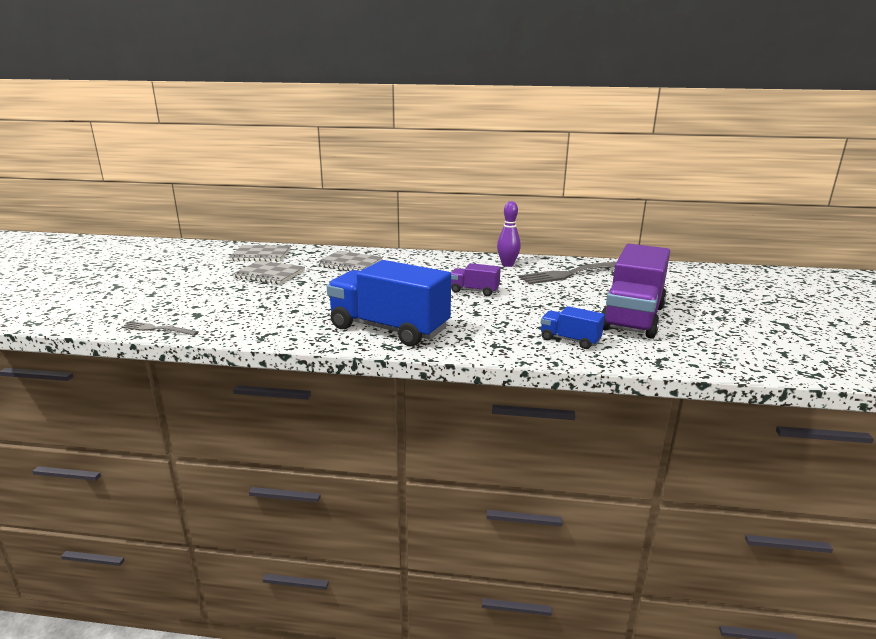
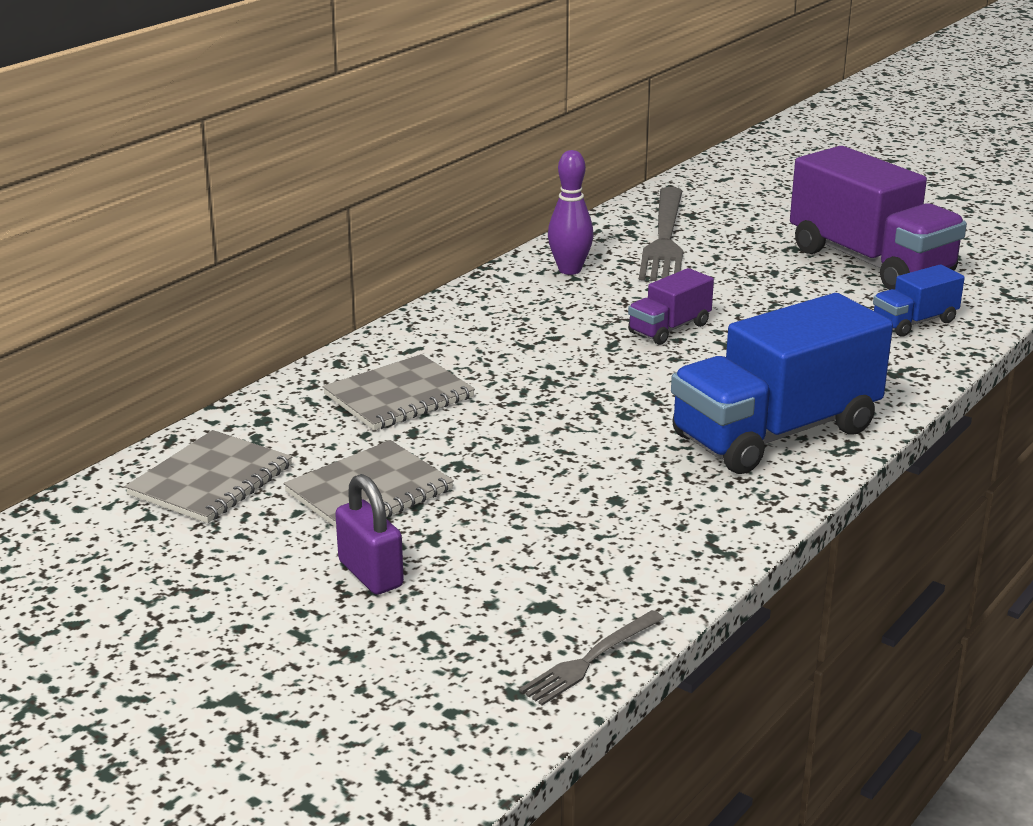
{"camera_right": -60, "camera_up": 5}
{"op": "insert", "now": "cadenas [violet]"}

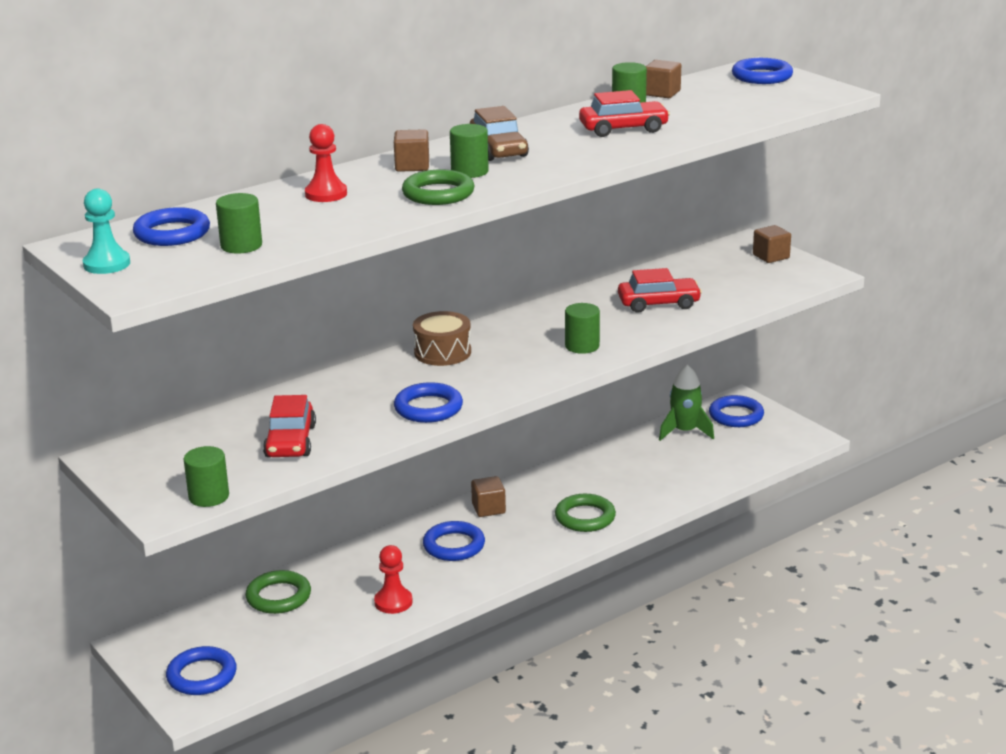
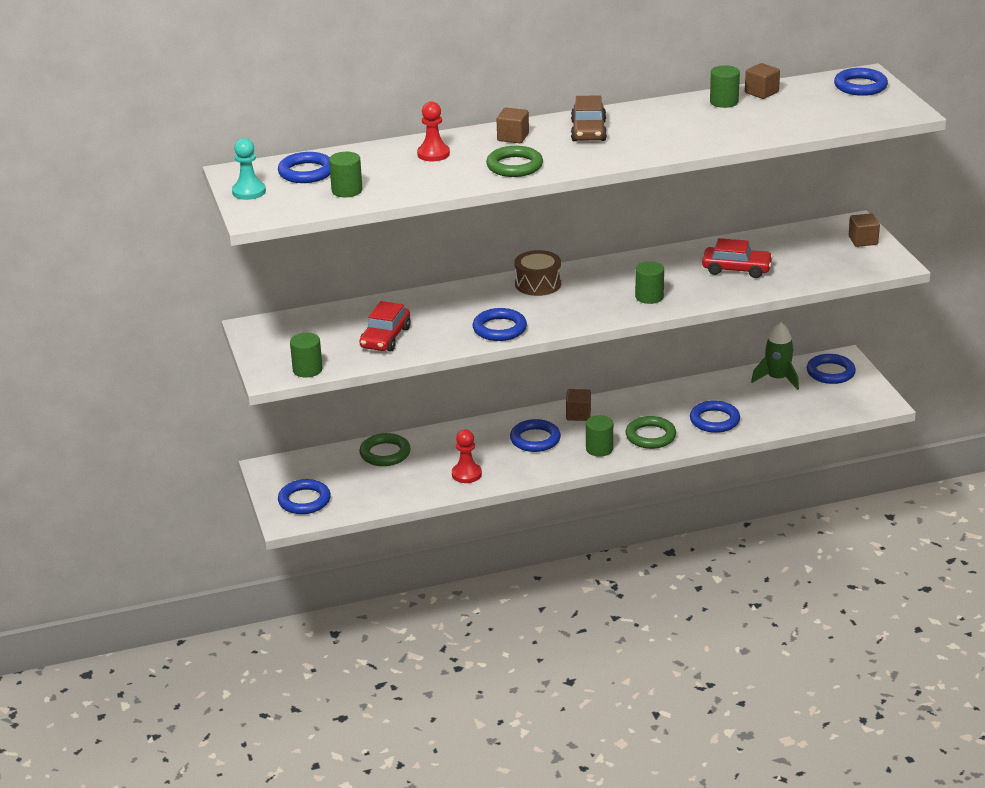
{"camera_right": 20, "camera_up": 5}
{"op": "delete", "was": "voiture [rouge] (2nd from left)"}
{"op": "insert", "now": "anneau [bleu] (5th from left)"}
{"op": "move", "was": "cylindre [vert] (3rd from left)"}

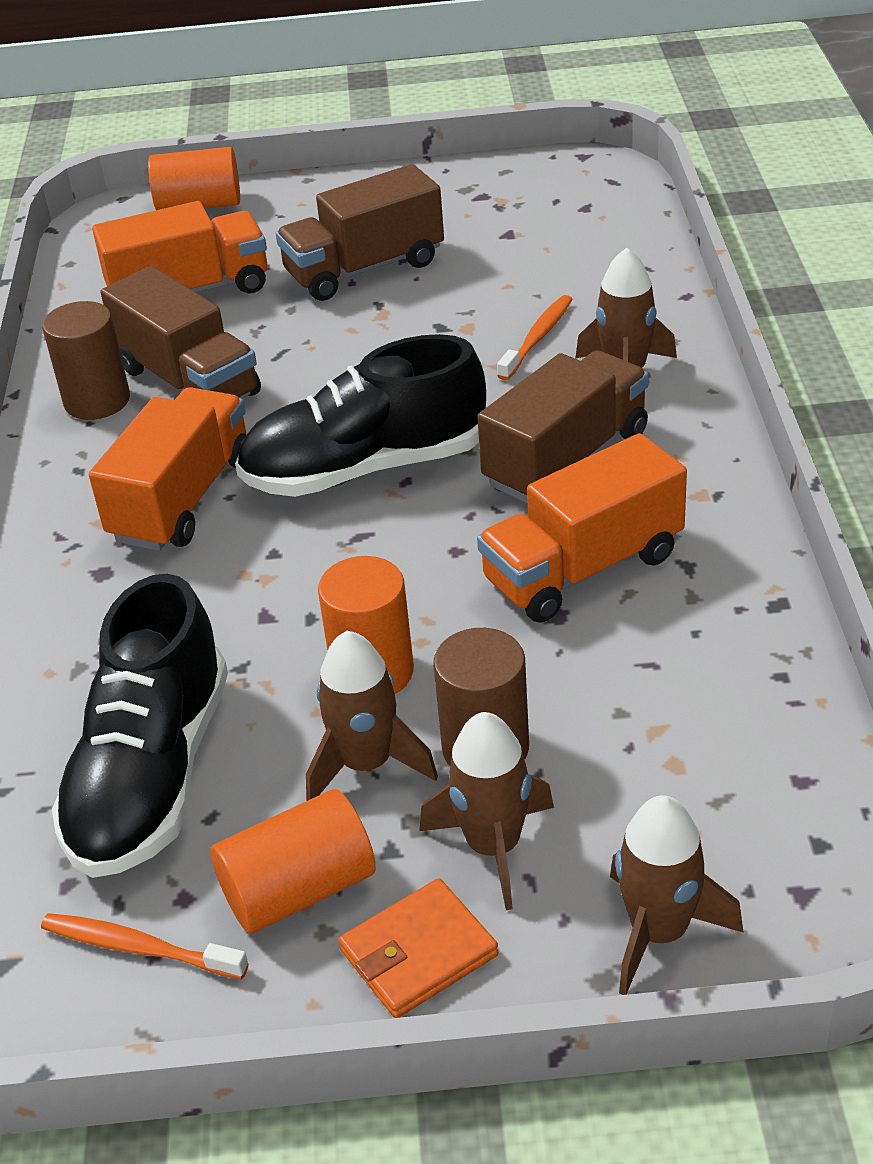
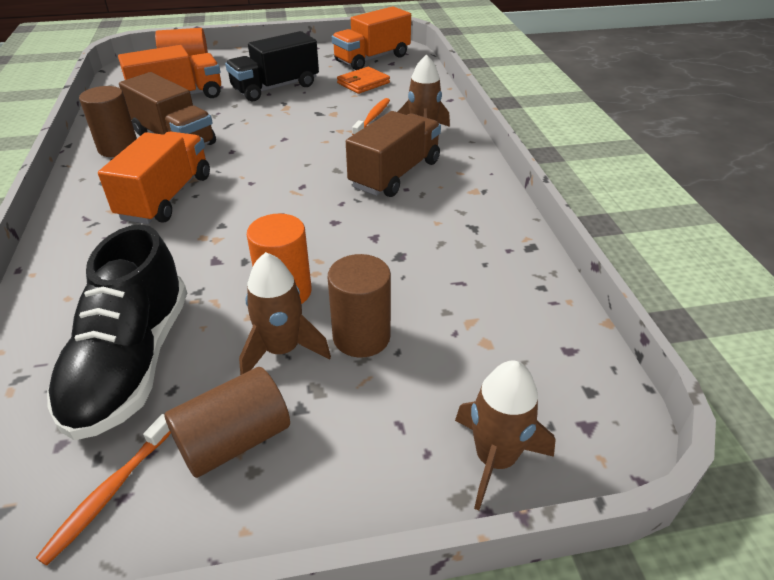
{"camera_right": -10, "camera_up": 0}
{"op": "delete", "was": "chaussure [noir] (2nd from left)"}
{"op": "delete", "was": "fusée [marron] (2nd from left)"}
{"op": "move", "was": "portefeuille [orange]"}
{"op": "move", "was": "camion [orange] (3rd from left)"}
{"op": "recolor", "was": "cylindre [orange] (2nd from left)", "now": "cylindre [marron] (2nd from left)"}
{"op": "recolor", "was": "camion [marron] (2nd from left)", "now": "camion [noir]"}
{"op": "rotate", "was": "brosse à dents [orange] (1st from left)", "clockwise": -75}

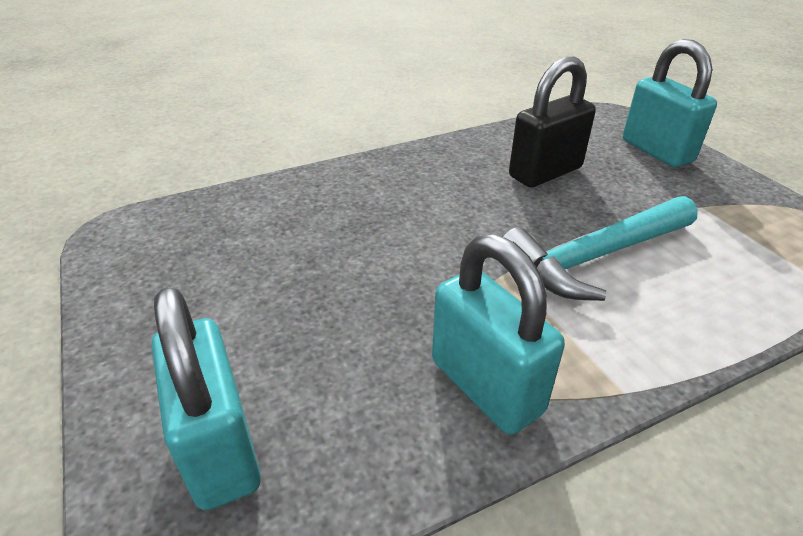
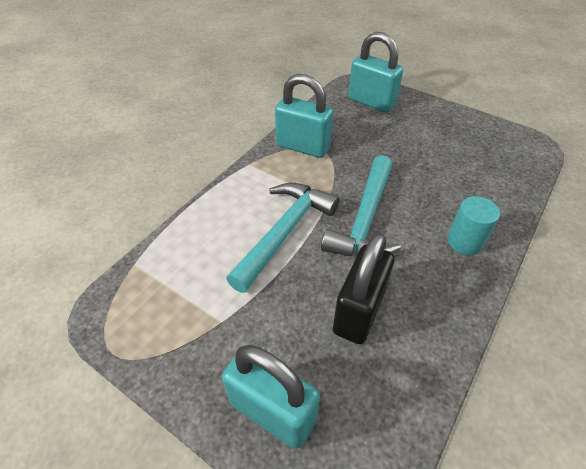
{"camera_right": 150, "camera_up": 10}
{"op": "insert", "now": "marteau [turquoise] (2nd from left)"}
{"op": "insert", "now": "cylindre [turquoise]"}

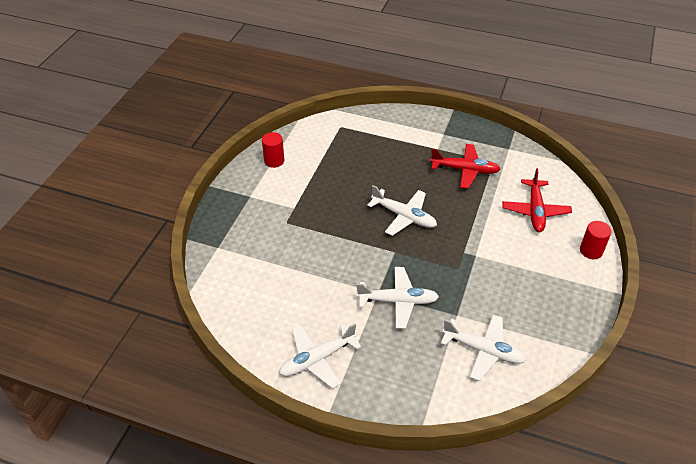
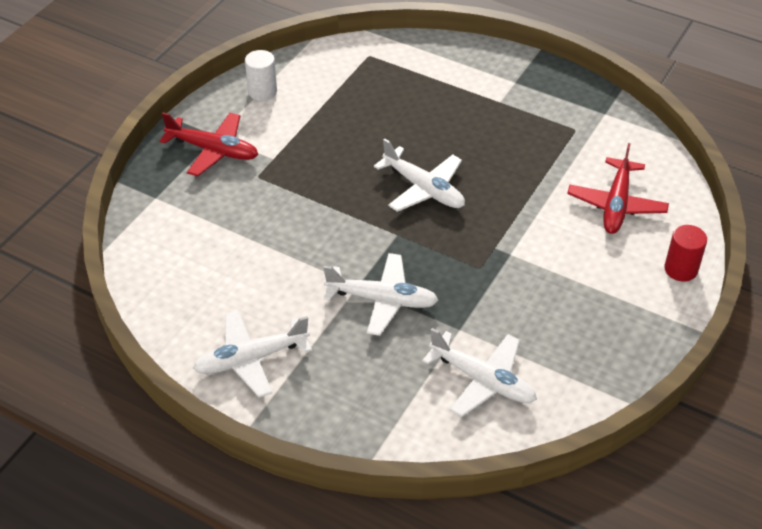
{"camera_right": 10, "camera_up": 0}
{"op": "move", "was": "avion [rouge] (1st from left)"}
{"op": "recolor", "was": "cylindre [rouge] (1st from left)", "now": "cylindre [blanc]"}

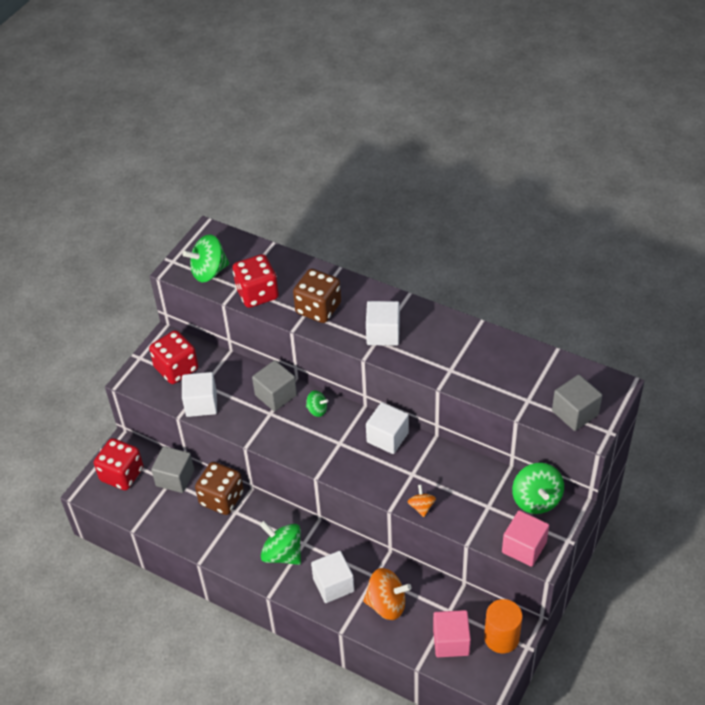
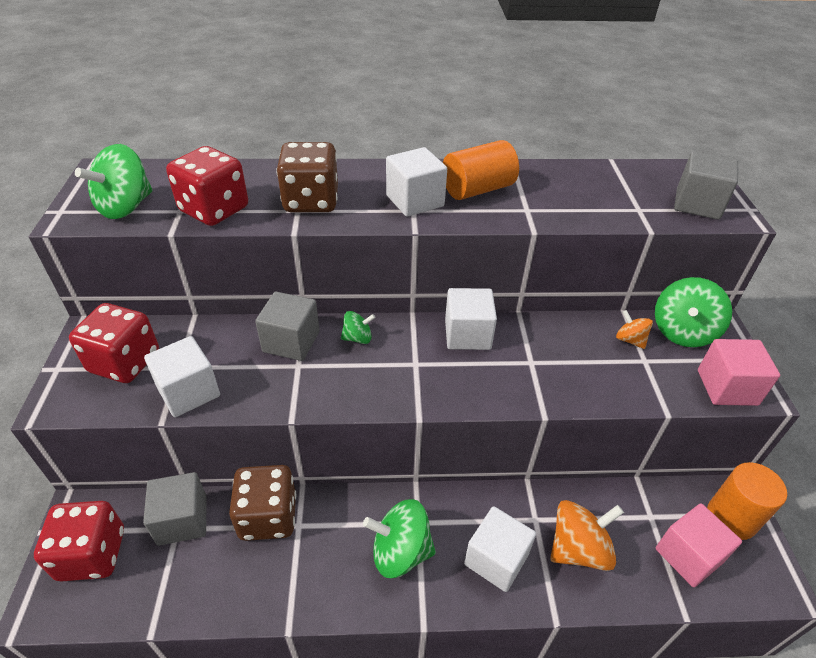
{"camera_right": -35, "camera_up": -5}
{"op": "insert", "now": "cylindre [orange] (1st from left)"}
{"op": "move", "was": "toupie [orange] (2nd from left)"}
{"op": "rotate", "was": "toupie [vert] (4th from left)", "clockwise": 75}

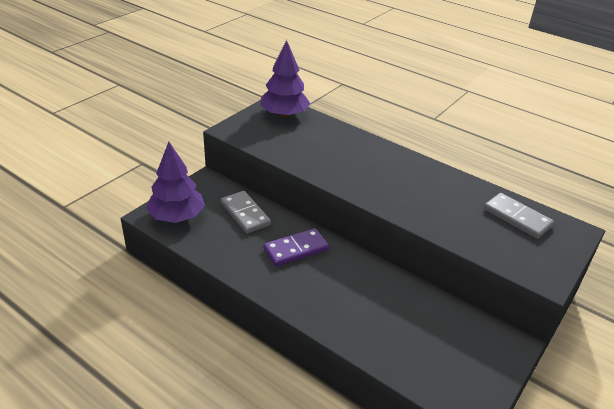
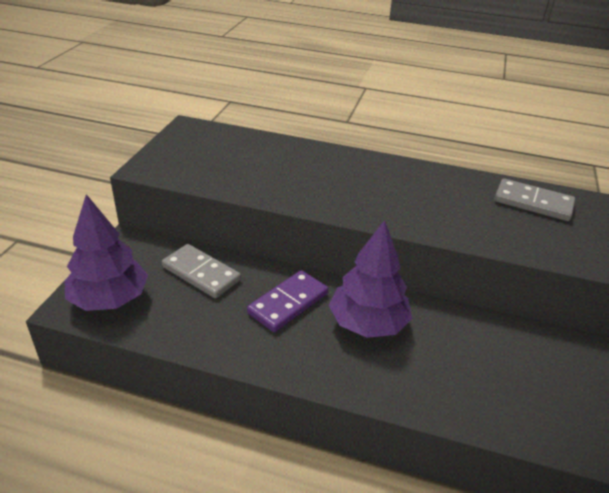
{"camera_right": -20, "camera_up": 0}
{"op": "move", "was": "arbre [violet] (2nd from left)"}

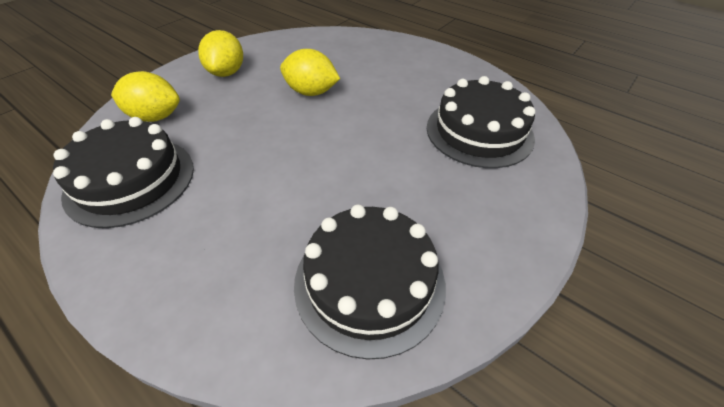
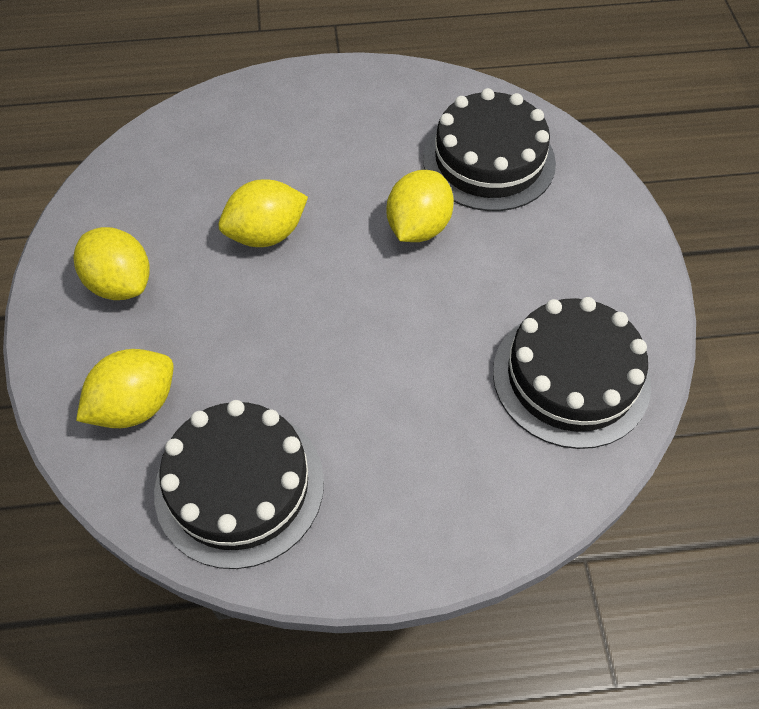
{"camera_right": -45, "camera_up": 10}
{"op": "insert", "now": "citron [jaune] (4th from left)"}

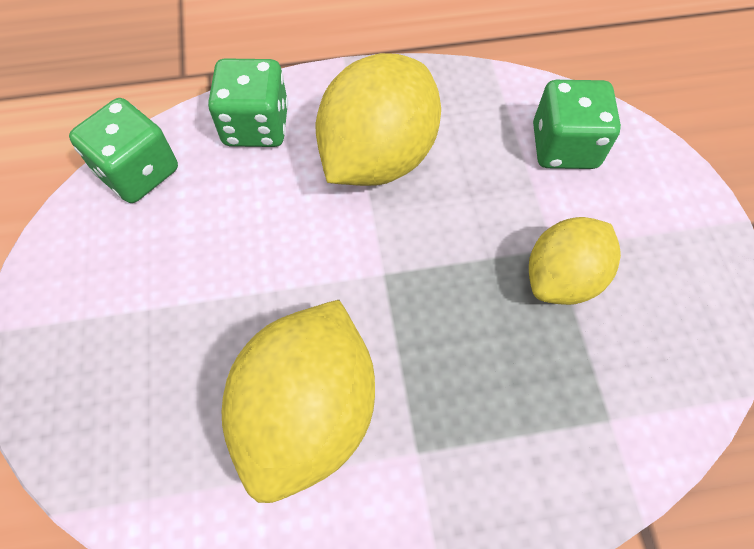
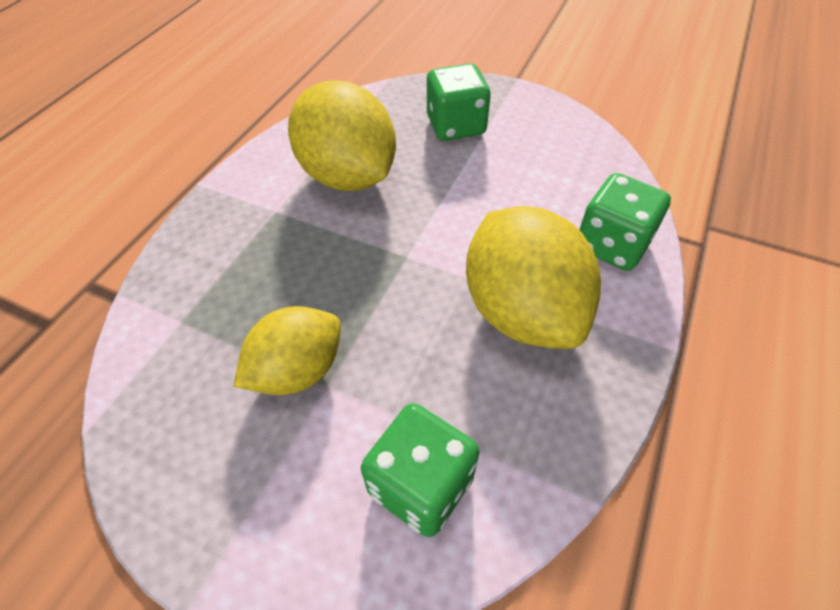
{"camera_right": 125, "camera_up": -10}
{"op": "move", "was": "dé [vert] (1st from left in the first image)", "now": "dé [vert] (2nd from left)"}
{"op": "rotate", "was": "citron [jaune] (3rd from left in the first image)", "clockwise": 60}

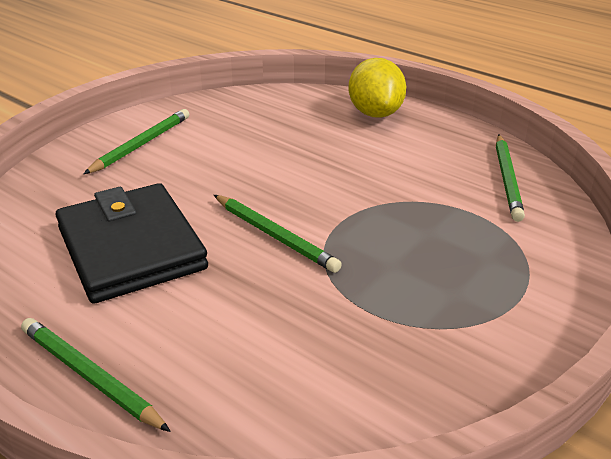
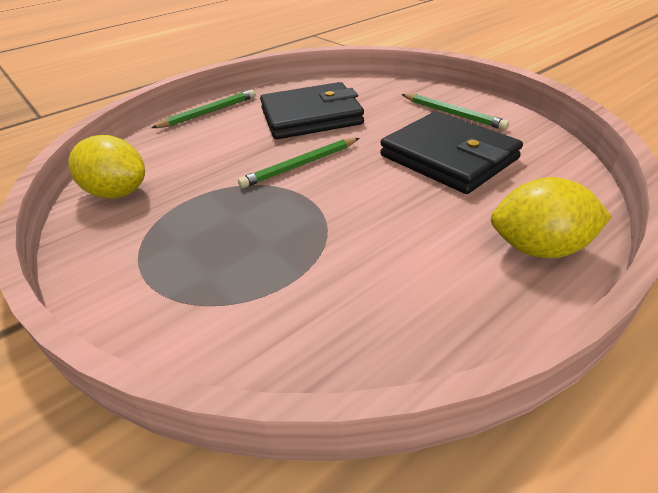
{"camera_right": 105, "camera_up": 5}
{"op": "delete", "was": "crayon [vert] (4th from left)"}
{"op": "insert", "now": "citron [jaune] (1st from left)"}
{"op": "insert", "now": "portefeuille [noir] (2nd from left)"}

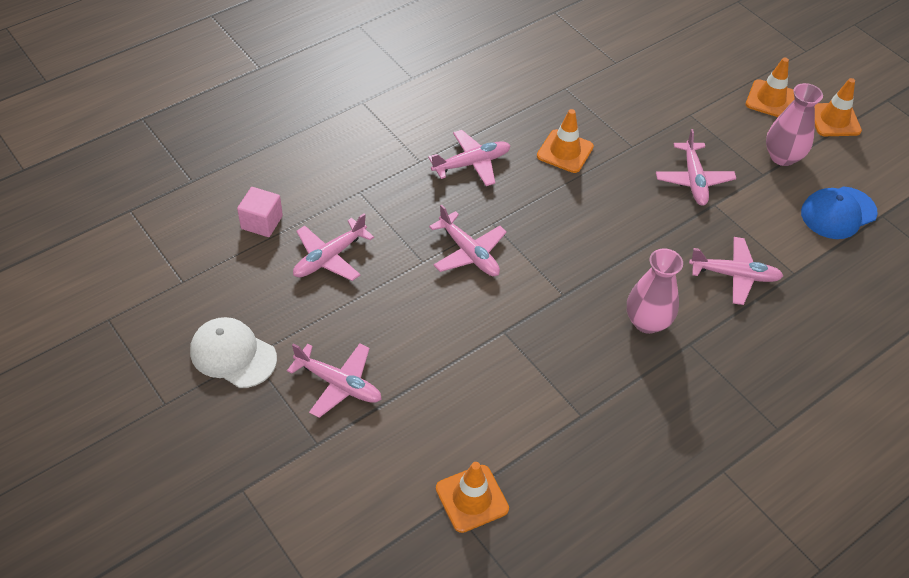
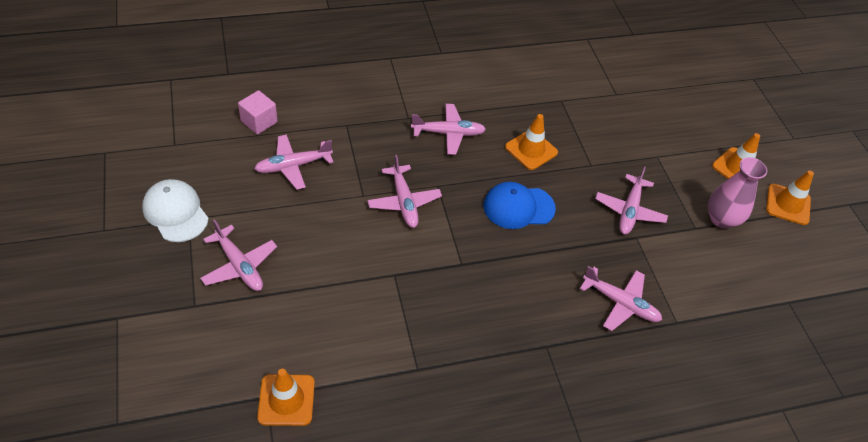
{"camera_right": 20, "camera_up": 0}
{"op": "delete", "was": "vase [rose] (1st from left)"}
{"op": "move", "was": "casquette [bleu]"}

